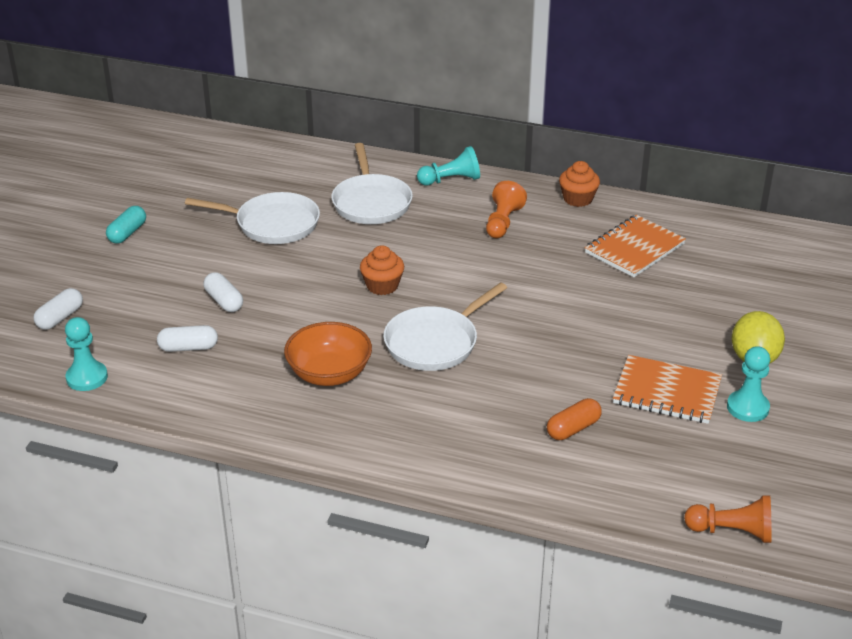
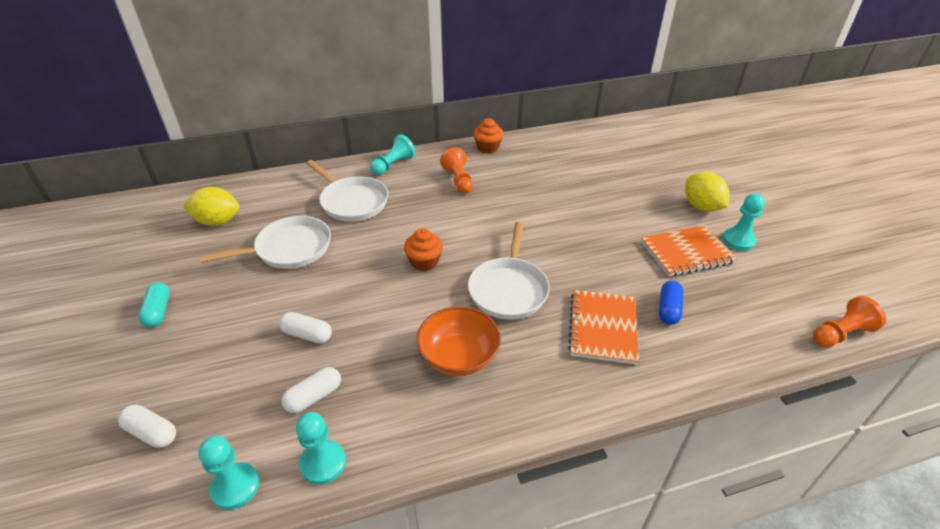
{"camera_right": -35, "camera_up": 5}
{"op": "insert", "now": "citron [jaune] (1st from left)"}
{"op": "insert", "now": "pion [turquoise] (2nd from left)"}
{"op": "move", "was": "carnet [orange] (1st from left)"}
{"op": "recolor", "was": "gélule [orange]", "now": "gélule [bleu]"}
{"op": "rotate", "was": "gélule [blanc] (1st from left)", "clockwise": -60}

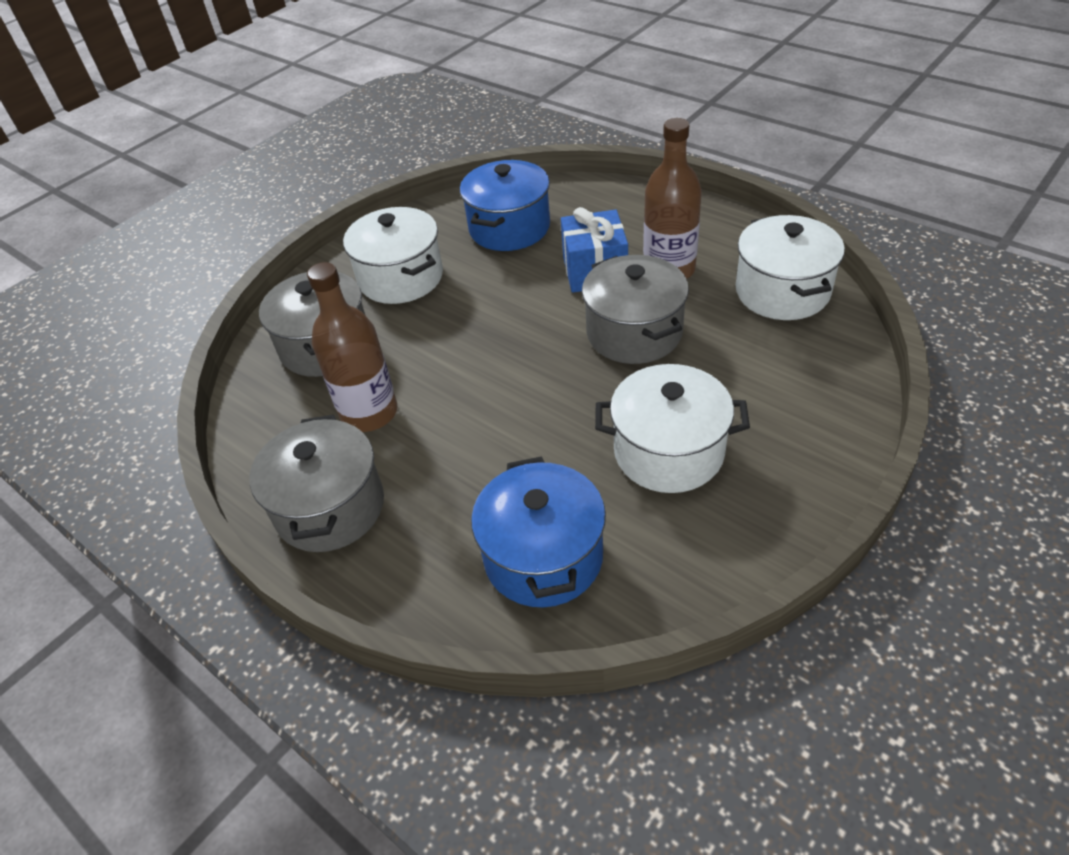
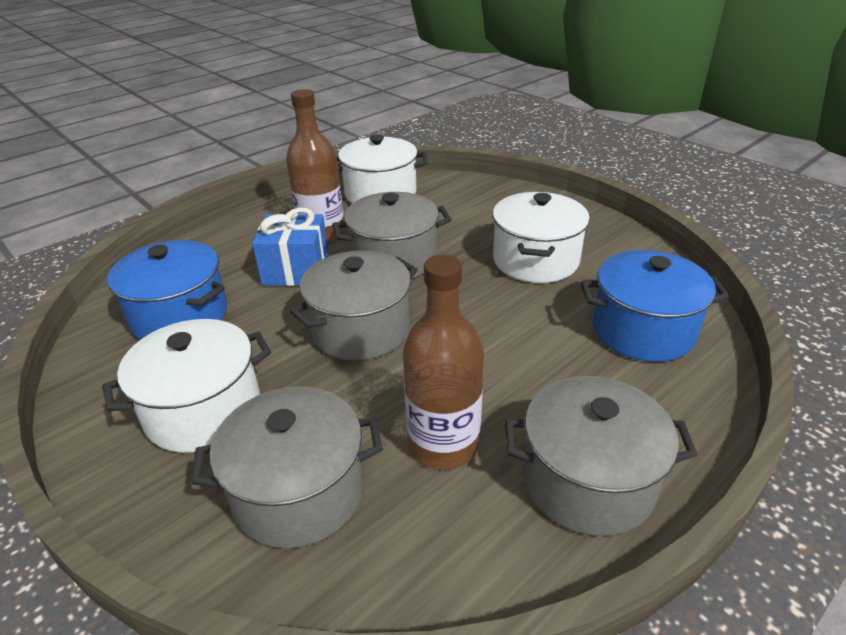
{"camera_right": -85, "camera_up": -10}
{"op": "insert", "now": "marmite [gris] (2nd from left)"}

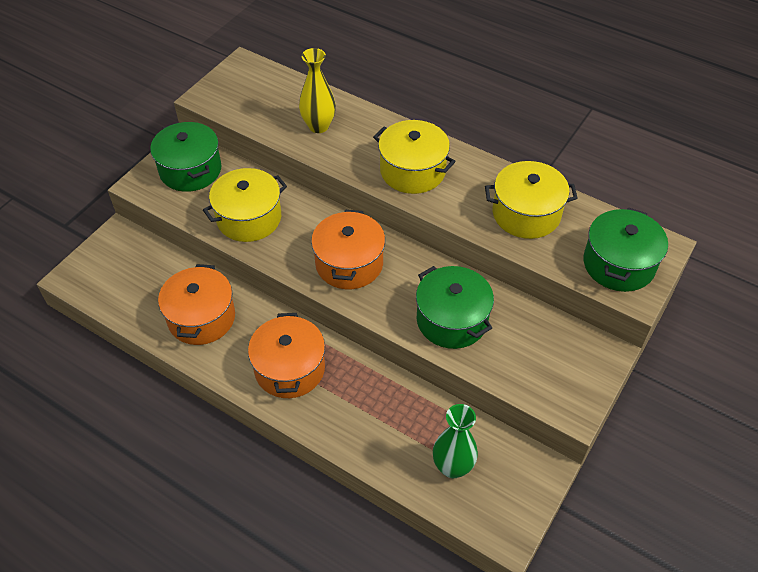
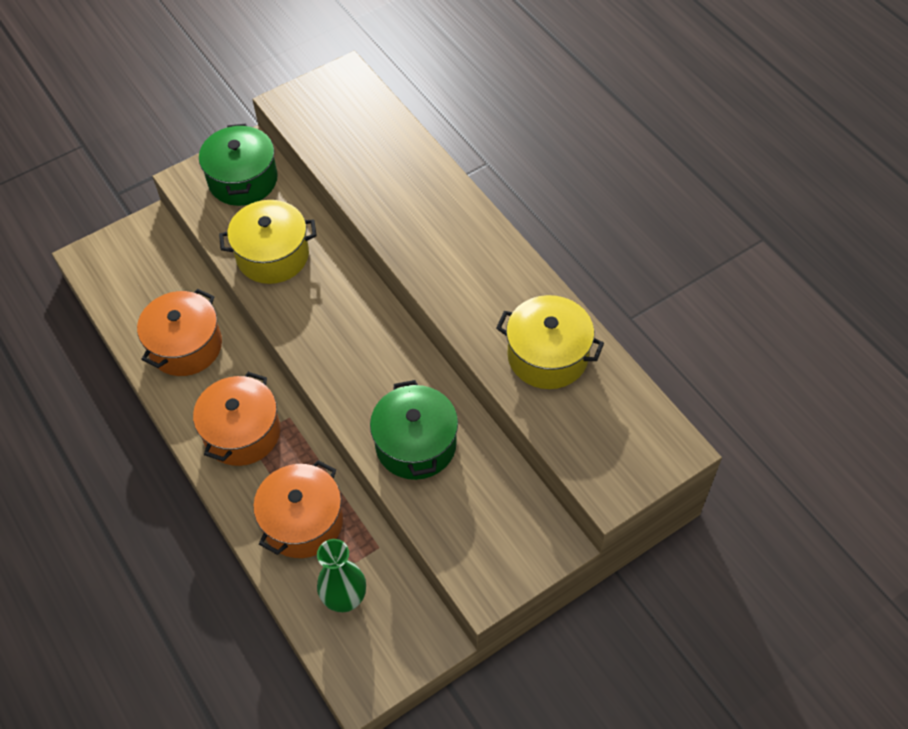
{"camera_right": 25, "camera_up": 5}
{"op": "delete", "was": "vase [jaune]"}
{"op": "delete", "was": "marmite [jaune] (2nd from left)"}
{"op": "delete", "was": "marmite [vert] (3rd from left)"}
{"op": "move", "was": "marmite [orange] (3rd from left)"}

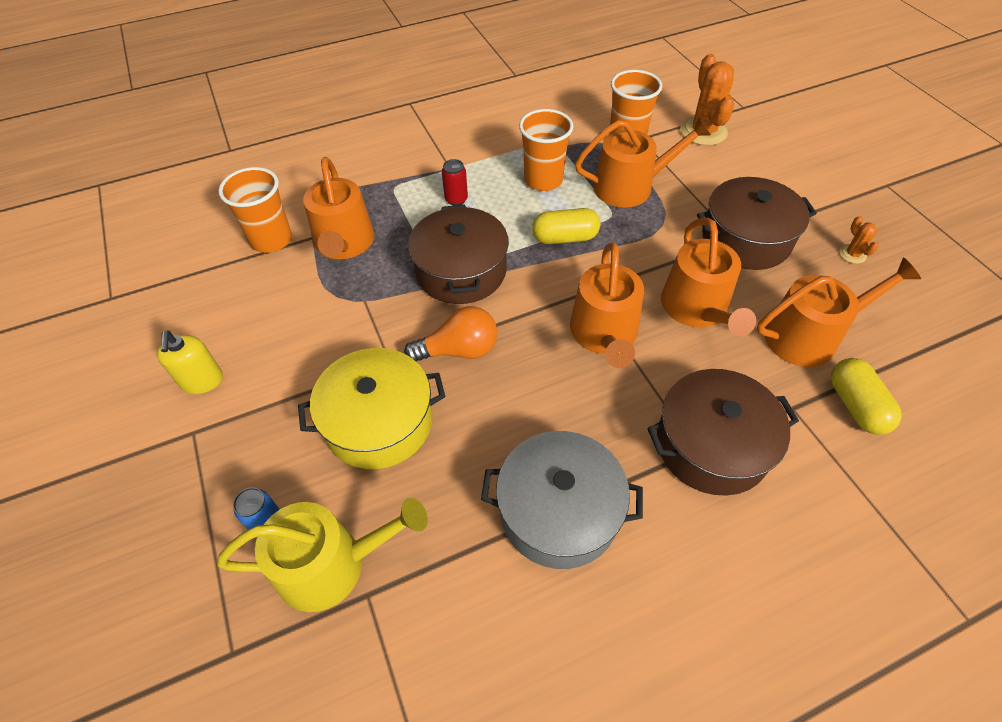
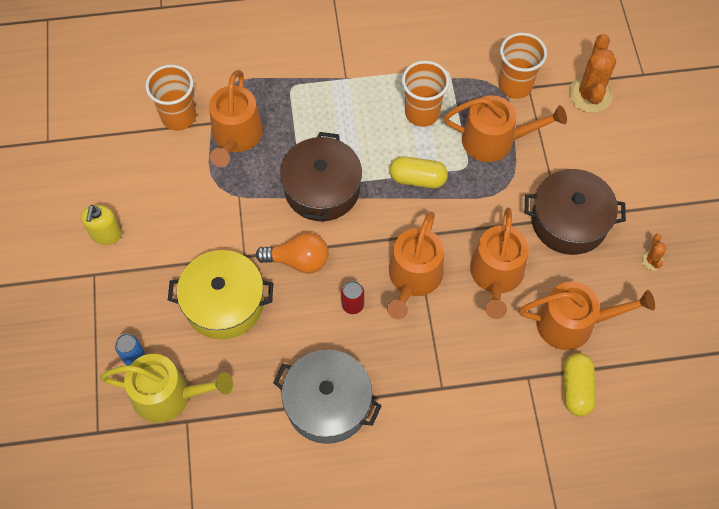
{"camera_right": 15, "camera_up": 10}
{"op": "delete", "was": "marmite [marron] (2nd from left)"}
{"op": "move", "was": "canette [rouge]"}

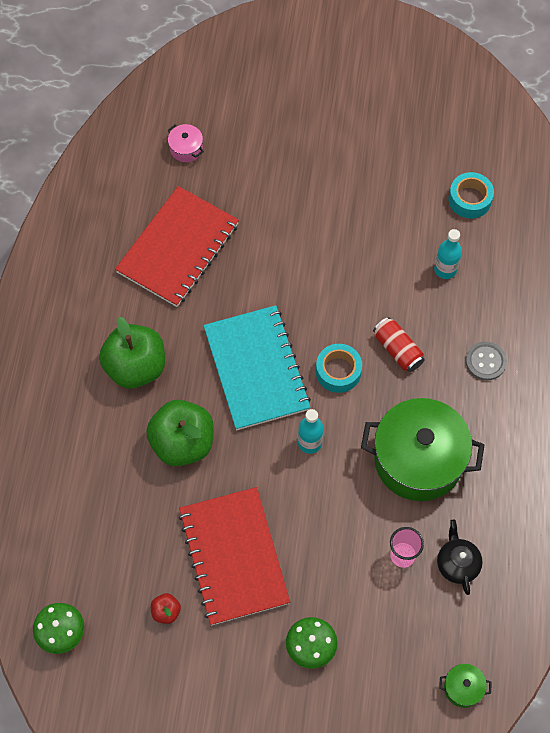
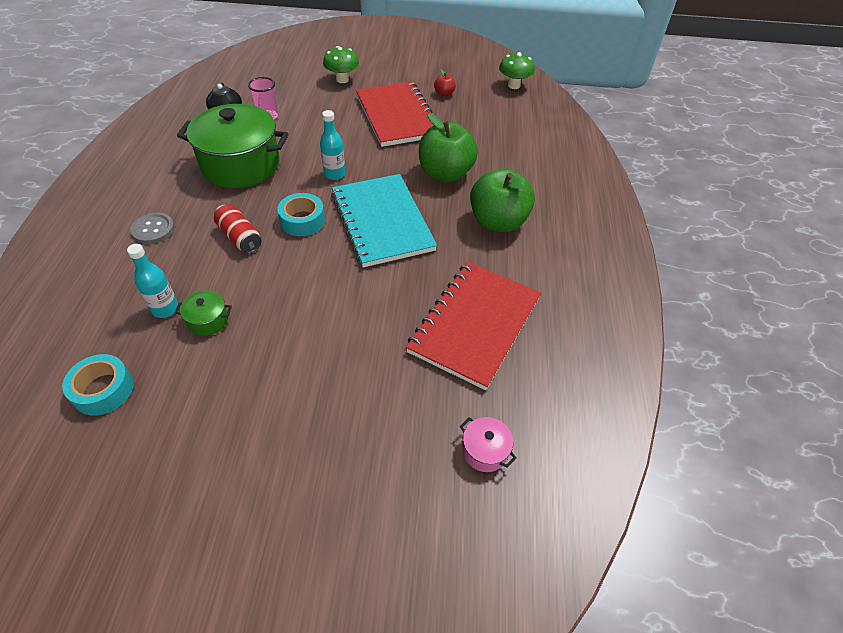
{"camera_right": 175, "camera_up": -15}
{"op": "move", "was": "marmite [vert] (2nd from left in the first image)", "now": "marmite [vert] (1st from left)"}

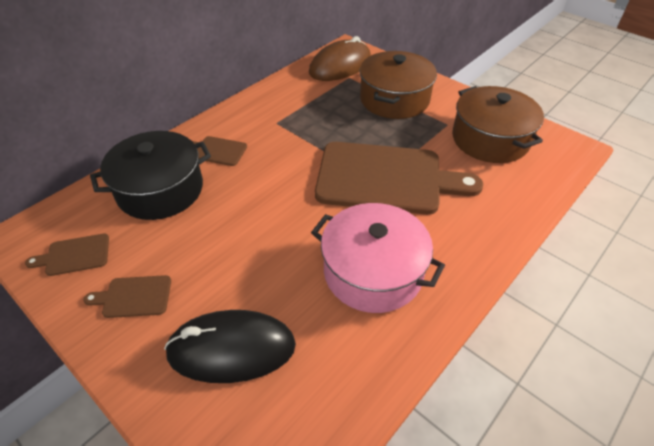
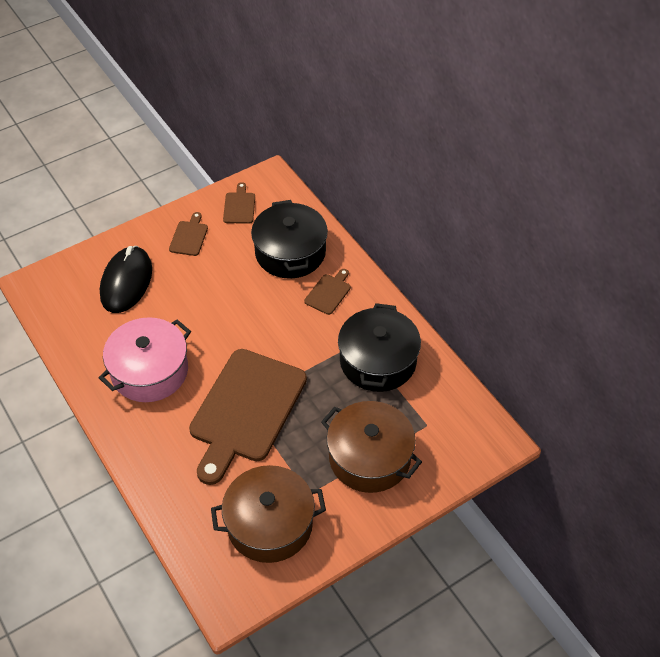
{"camera_right": 105, "camera_up": 5}
{"op": "delete", "was": "souris [marron]"}
{"op": "insert", "now": "marmite [noir] (2nd from left)"}

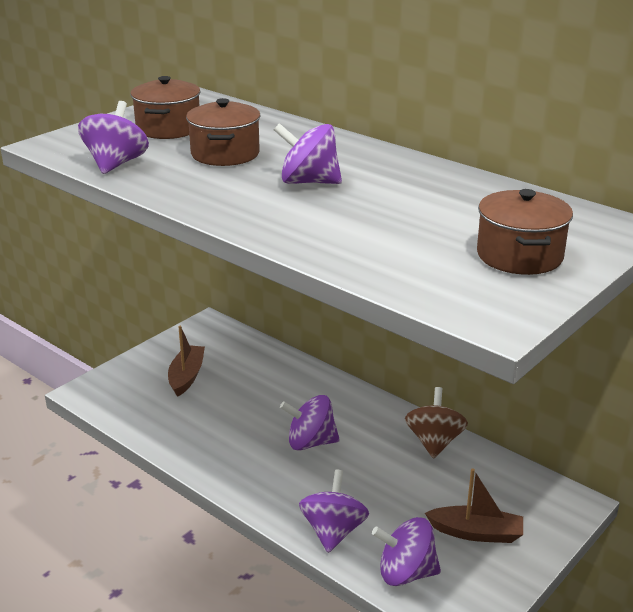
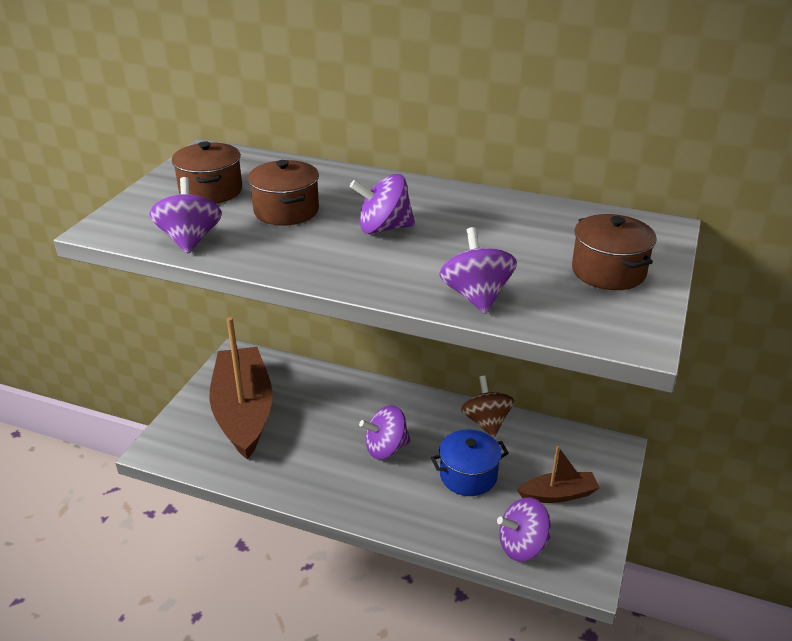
{"camera_right": -20, "camera_up": 5}
{"op": "insert", "now": "marmite [bleu]"}
{"op": "move", "was": "toupie [violet] (4th from left)"}
{"op": "resize", "was": "bateau [marron] (1st from left)", "ratio": 2.09}

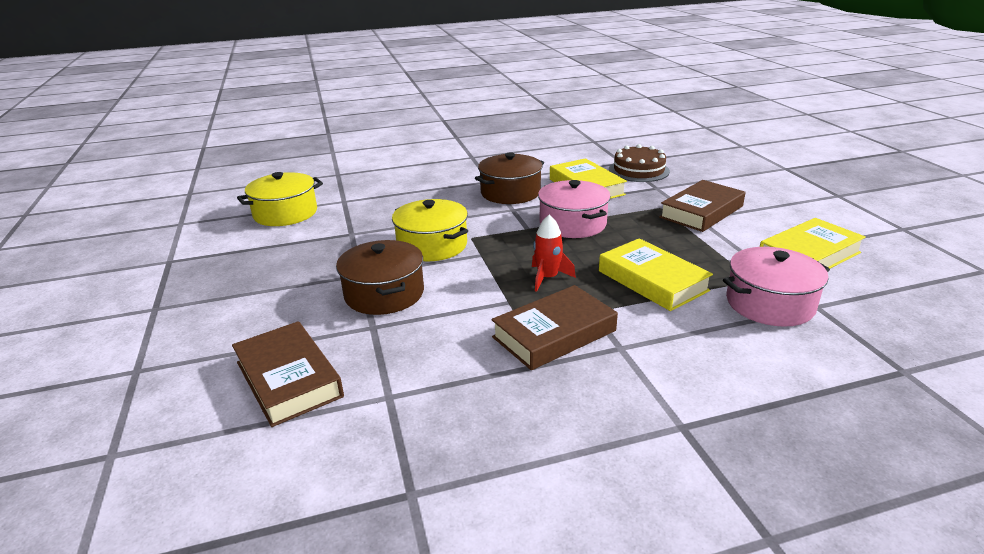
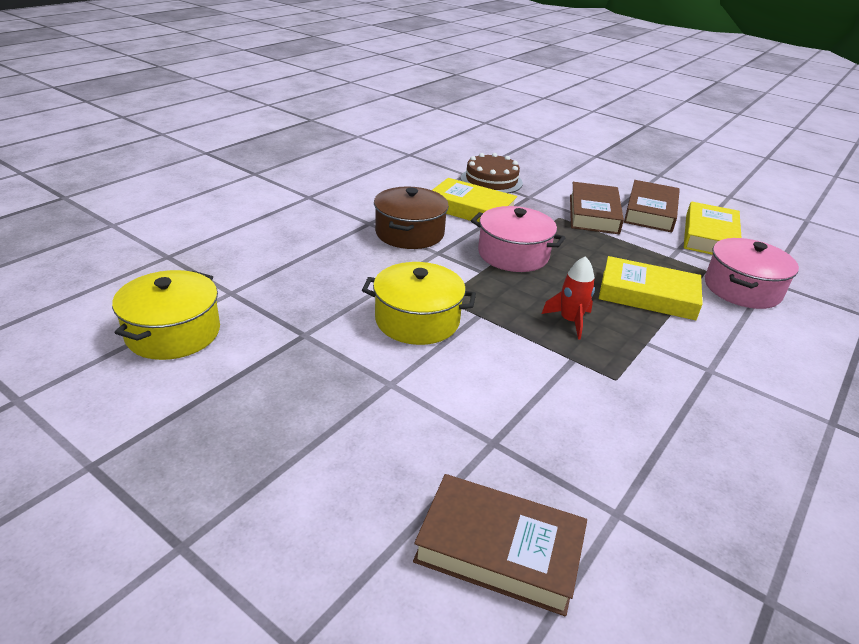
{"camera_right": -40, "camera_up": 5}
{"op": "delete", "was": "marmite [marron] (1st from left)"}
{"op": "move", "was": "livre [marron] (2nd from left in the first image)", "now": "livre [marron] (3rd from left)"}

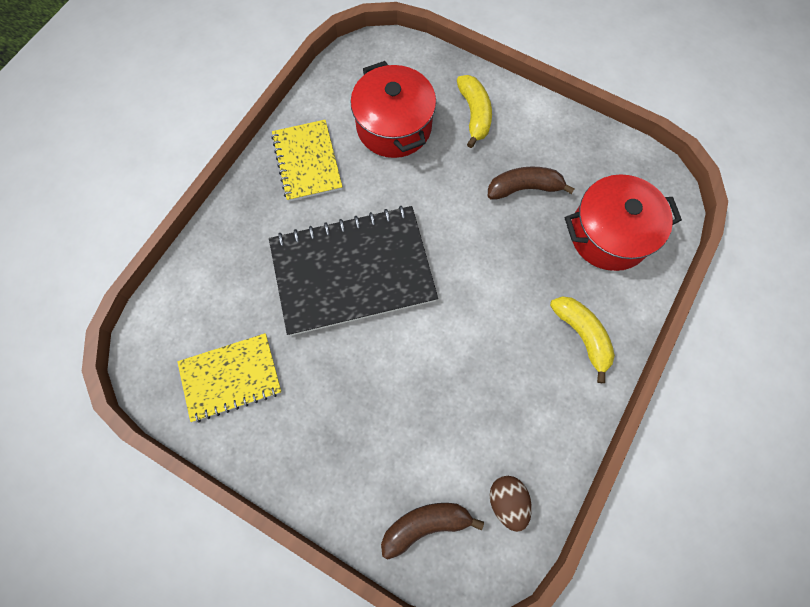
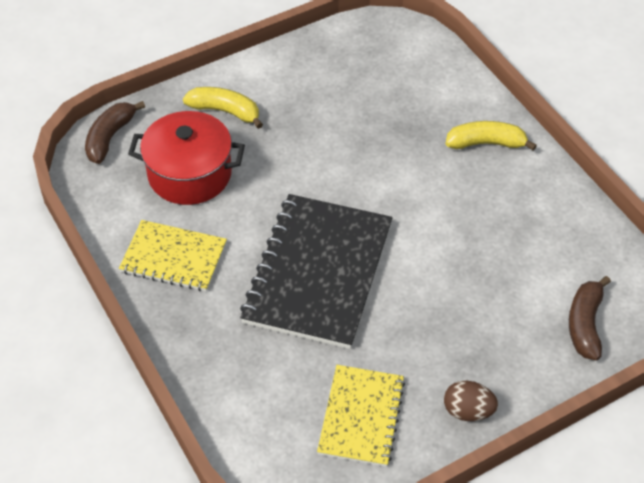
{"camera_right": -60, "camera_up": -20}
{"op": "delete", "was": "marmite [rouge] (2nd from left)"}
{"op": "move", "was": "banane [marron] (2nd from left in the first image)", "now": "banane [marron] (1st from left)"}
{"op": "move", "was": "œuf [marron]"}

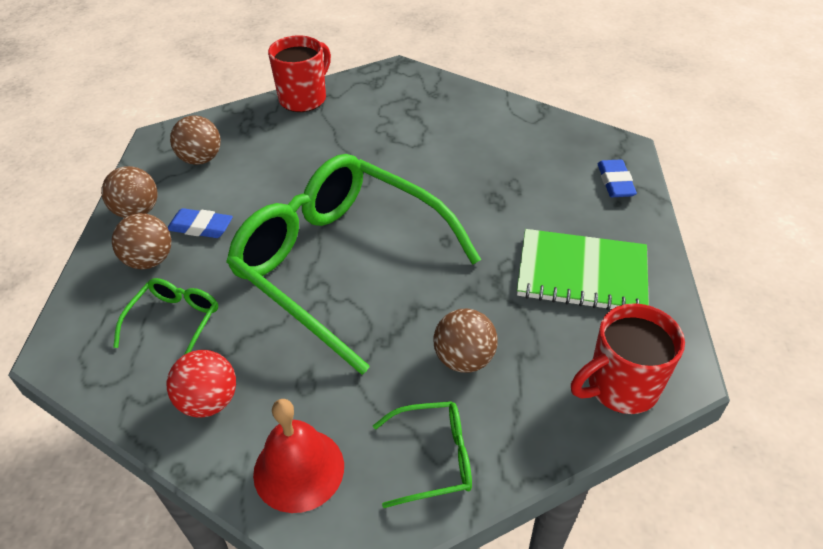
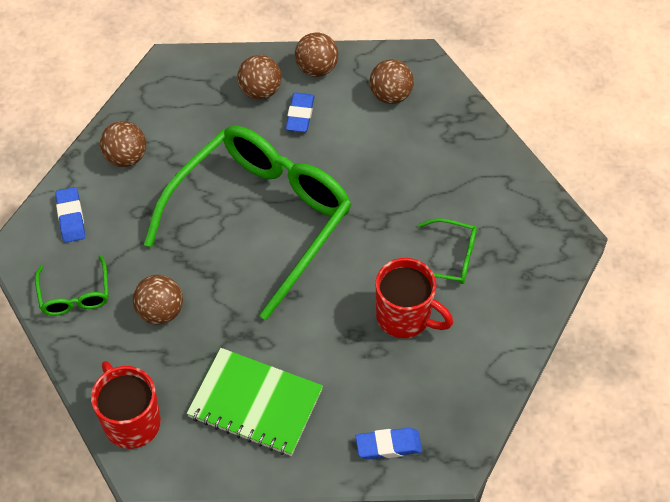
{"camera_right": 85, "camera_up": 10}
{"op": "move", "was": "lunettes [vert] (1st from left in the first image)", "now": "lunettes [vert] (3rd from left)"}
{"op": "move", "was": "tasse [rouge] (1st from left in the first image)", "now": "tasse [rouge] (2nd from left)"}
{"op": "replace", "was": "cloche [rouge]", "now": "gomme [bleu] (1st from left)"}
{"op": "recolor", "was": "balle [rouge]", "now": "balle [marron] (1st from left)"}
{"op": "rotate", "was": "carnet [vert]", "clockwise": -75}

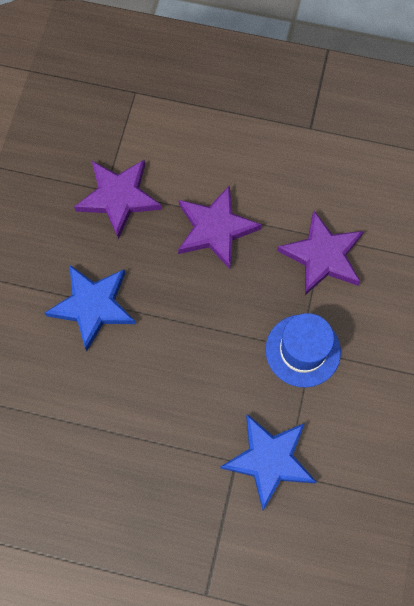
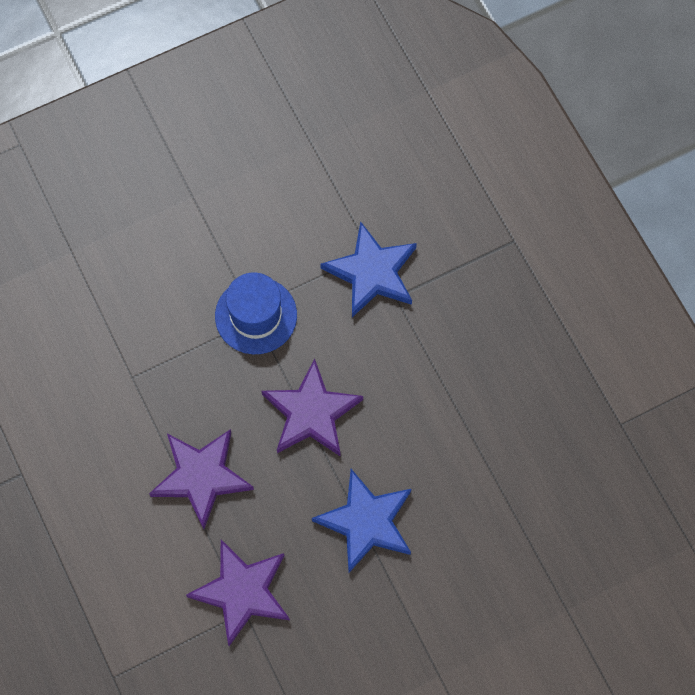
{"camera_right": -130, "camera_up": 0}
{"op": "move", "was": "étoile [violet] (3rd from left)"}

